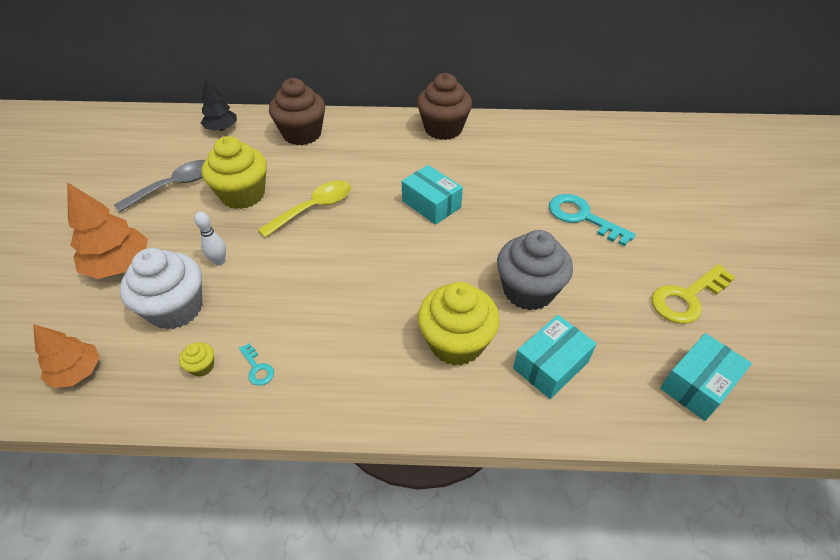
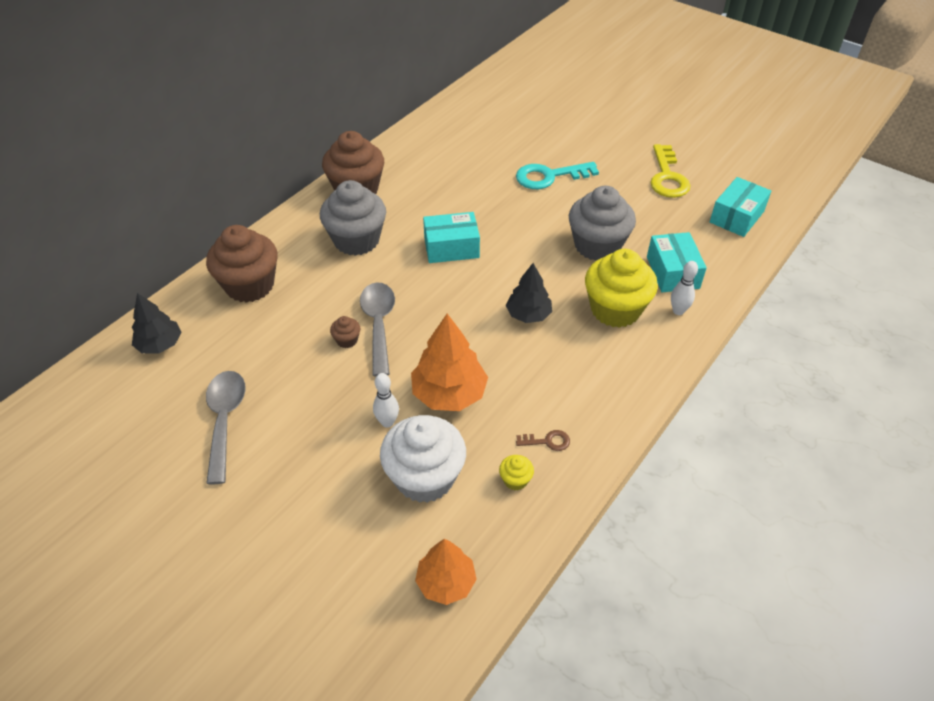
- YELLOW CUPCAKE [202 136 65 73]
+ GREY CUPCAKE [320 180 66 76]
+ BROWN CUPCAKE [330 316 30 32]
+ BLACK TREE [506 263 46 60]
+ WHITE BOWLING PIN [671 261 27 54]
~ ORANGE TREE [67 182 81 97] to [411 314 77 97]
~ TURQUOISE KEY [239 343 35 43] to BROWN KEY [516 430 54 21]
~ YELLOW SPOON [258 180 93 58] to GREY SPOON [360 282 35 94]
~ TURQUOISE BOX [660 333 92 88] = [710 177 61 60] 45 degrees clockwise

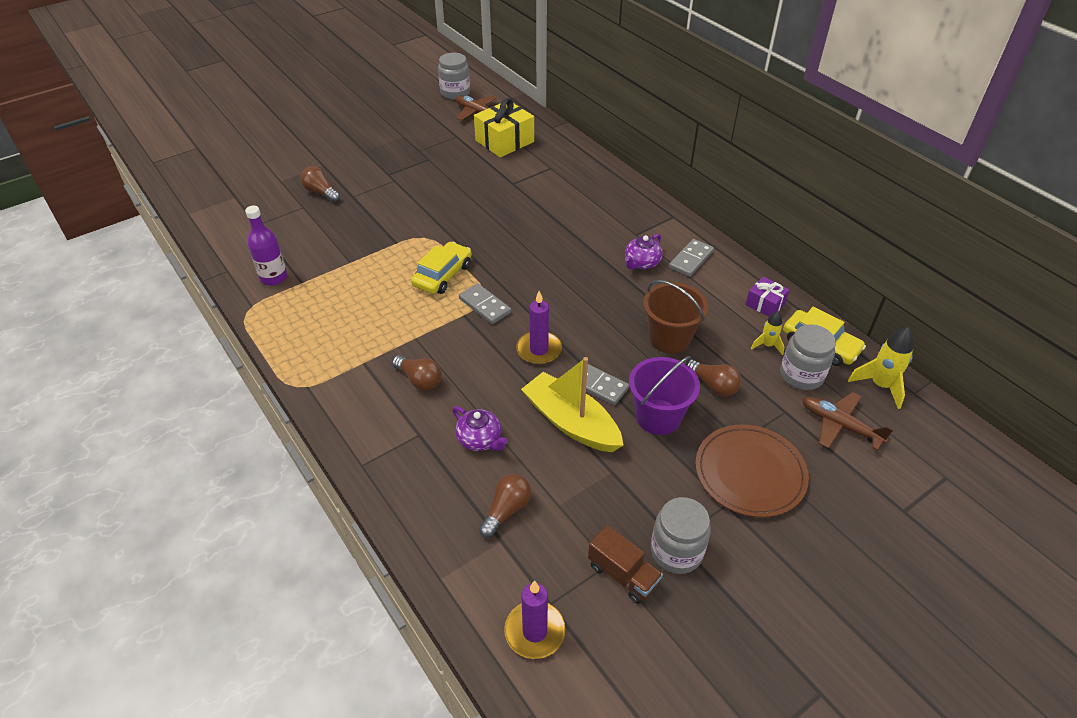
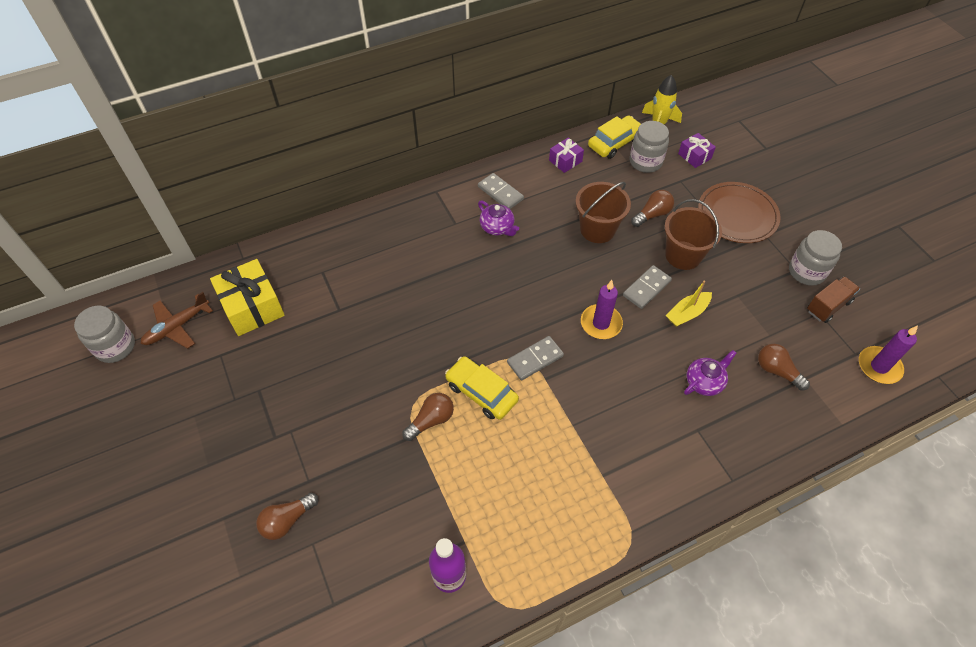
- YELLOW ROCKET [751 311 33 44]
~ BROWN LIGHT BULB [392 355 50 36] to [402 393 52 48]
~ BROWN PLANE [802 392 92 59] to PURPLE GIFT [678 133 38 35]
~ PURPLE BUCKET [629 356 71 79] to BROWN BUCKET [665 199 57 71]
~ YELLOW BOAT [521 357 102 95] = [666 281 46 46] x0.57

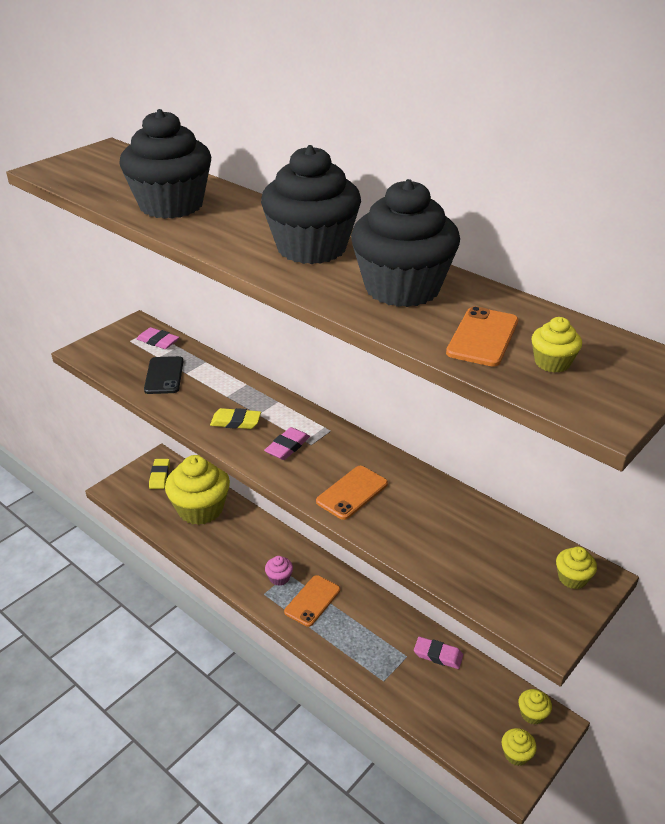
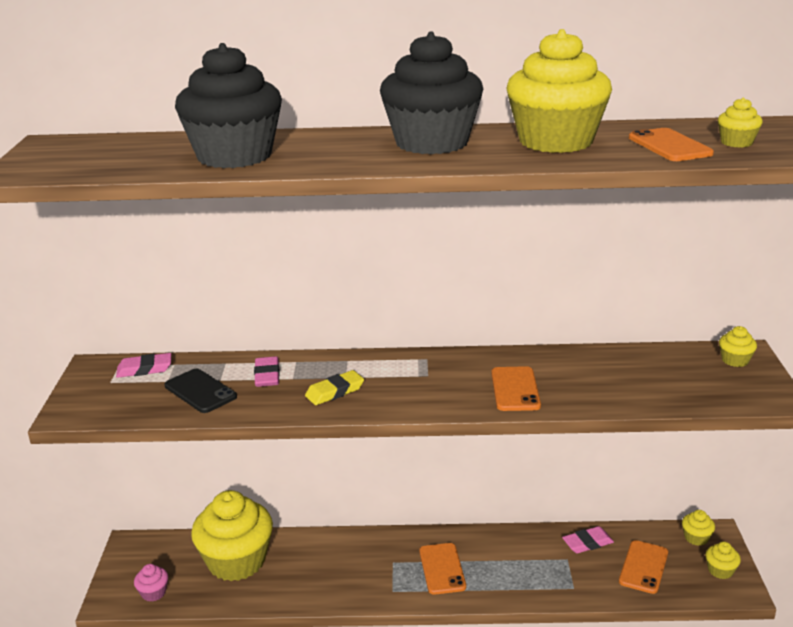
- YELLOW ERASER [149 459 21 30]
+ ORANGE PHONE [619 540 49 54]
~ PINK ERASER [264 427 46 33] to [254 356 26 31]
~ PINK CUPCAKE [265 556 28 30] to [134 564 34 38]
~ BLACK CUPCAKE [351 179 109 128] to YELLOW CUPCAKE [506 29 106 124]

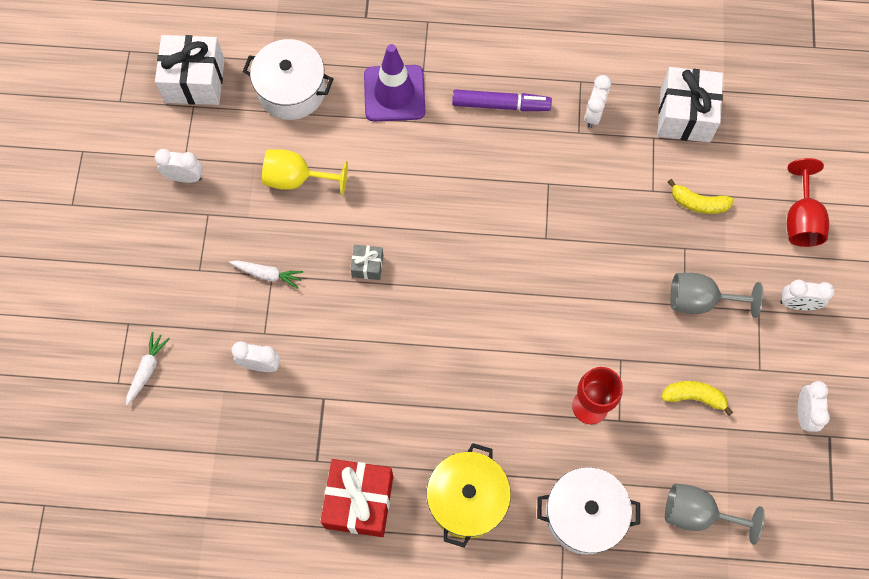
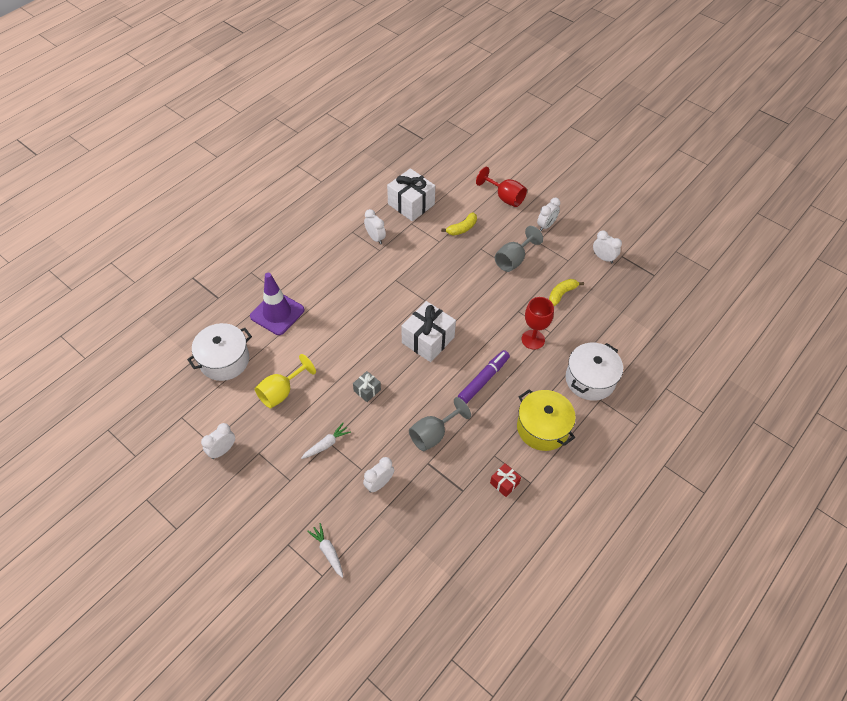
~ WHITE GIFT [155 35 70 70] to [401 301 55 61]
~ PURPLE MARKER [452 90 100 21] to [458 350 52 54]
~ GREY GOBLET [665 484 100 60] to [409 397 62 54]
~ RED GIFT [321 459 72 78] = [490 463 31 34] x0.49

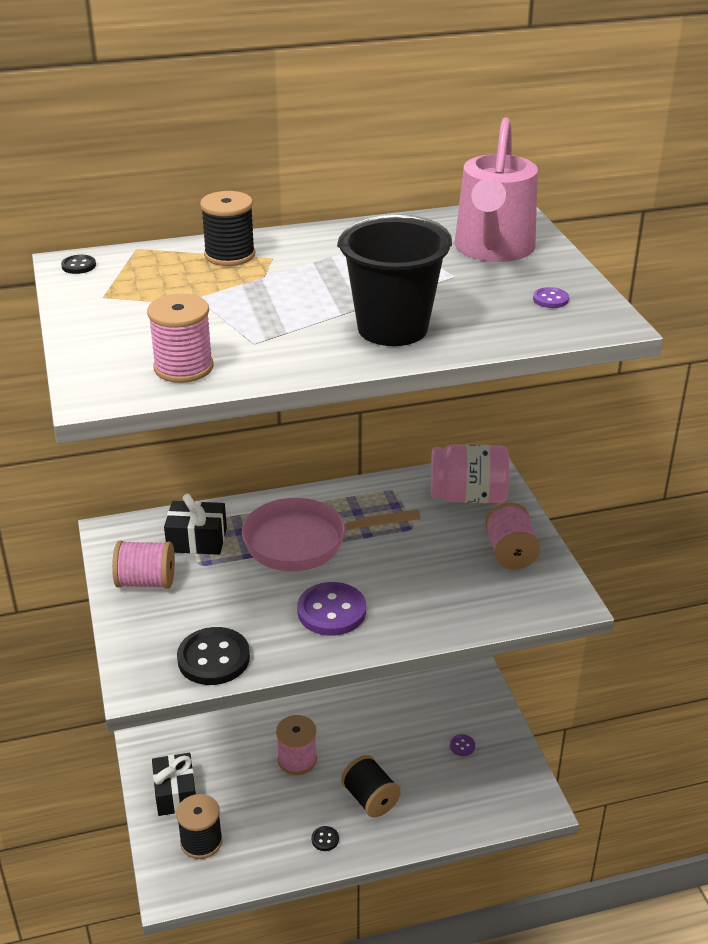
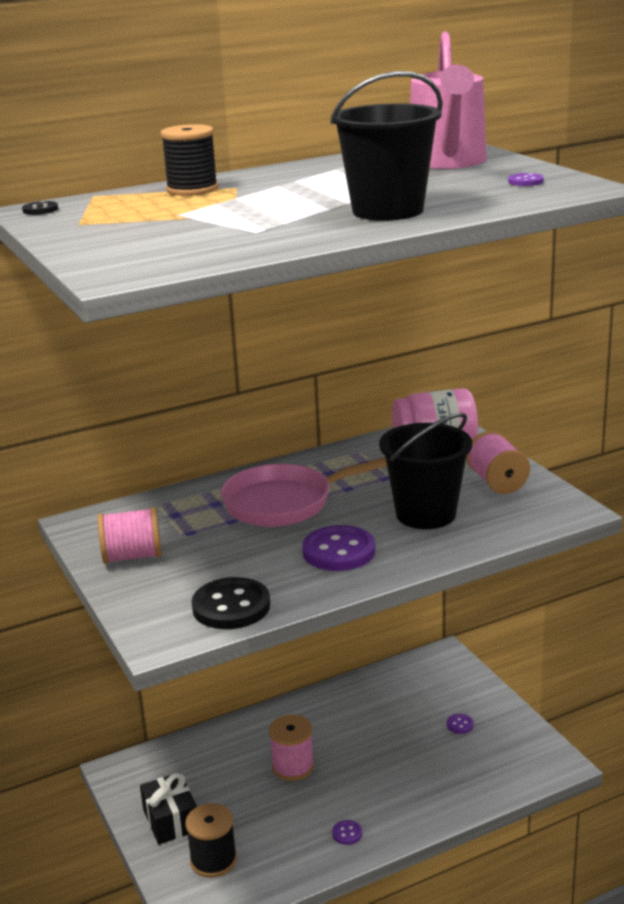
- PINK SPOOL [147 294 67 89]
- BLACK GIFT [164 494 63 61]
- BLACK SPOOL [341 755 60 62]
+ BLACK BUCKET [379 413 93 116]
~ BLACK BUTTON [312 826 27 25] to PURPLE BUTTON [332 820 30 25]

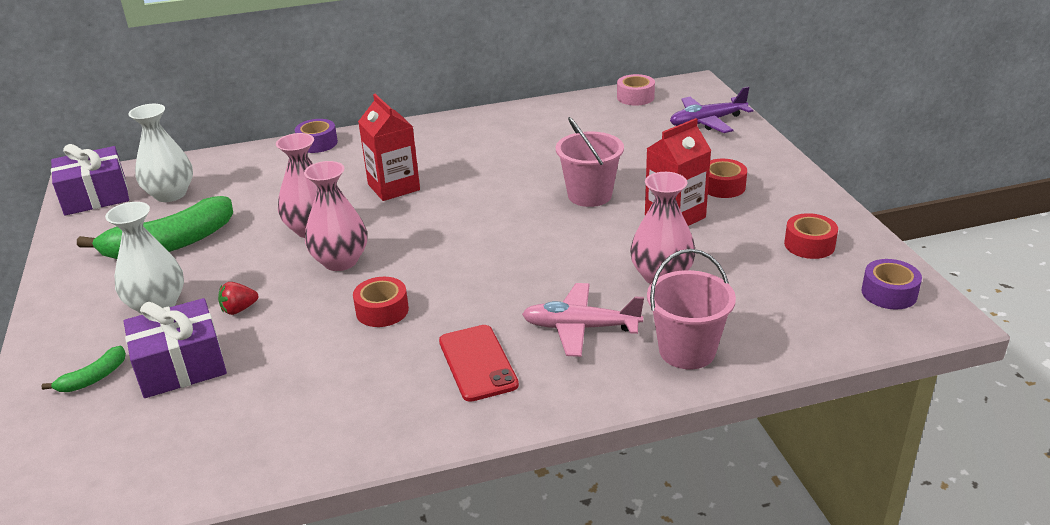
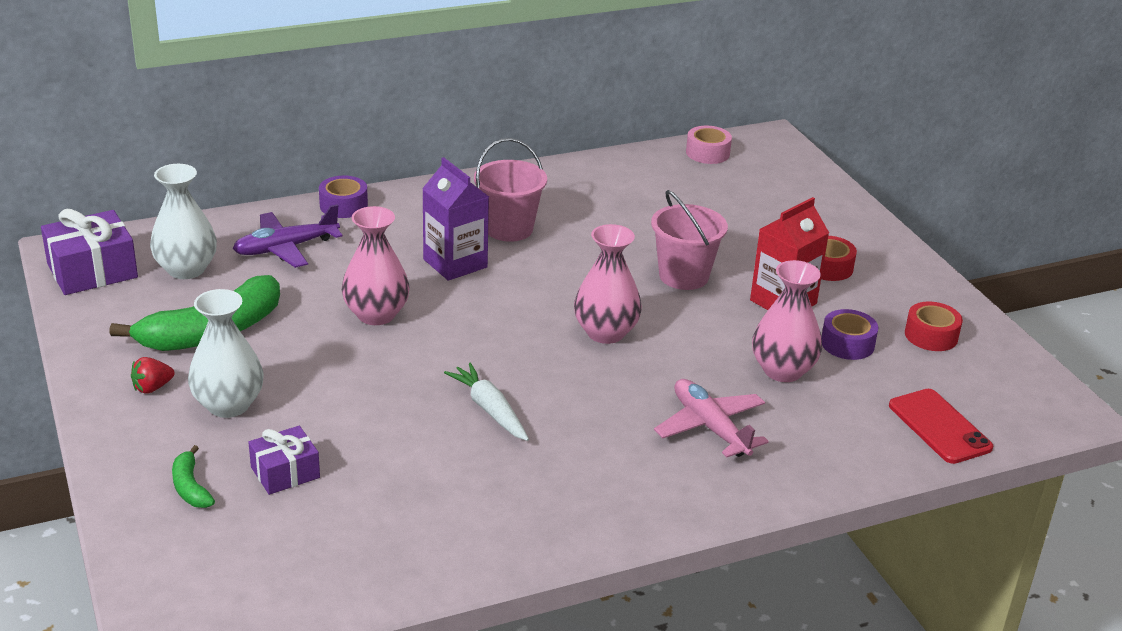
~ RED STRAWBERRY [218 282 40 33] to [131 357 43 37]
~ PINK VASE [304 161 63 110] to [574 224 68 120]
~ RED PHONE [439 325 80 77] to [889 389 104 75]
~ PINK BUCKET [647 249 89 120] to [474 138 73 104]
~ PURPLE PLANE [670 87 83 46] to [233 204 109 64]
~ PURPLE TAPE [861 259 61 51] to [821 309 57 51]
~ RED TAPE [353 277 56 50] to WHITE CARROT [444 362 85 79]
~ RED CARTON [358 94 62 107] to PURPLE CARTON [422 157 67 124]
~ GREEN BANANA [41 346 85 46] = [172 445 43 63] 120 degrees clockwise
~ PINK PLANE [522 283 122 74] = [654 379 115 79] 60 degrees clockwise
~ PURPLE GIFT [124 298 103 100] = [248 426 72 69] x0.63

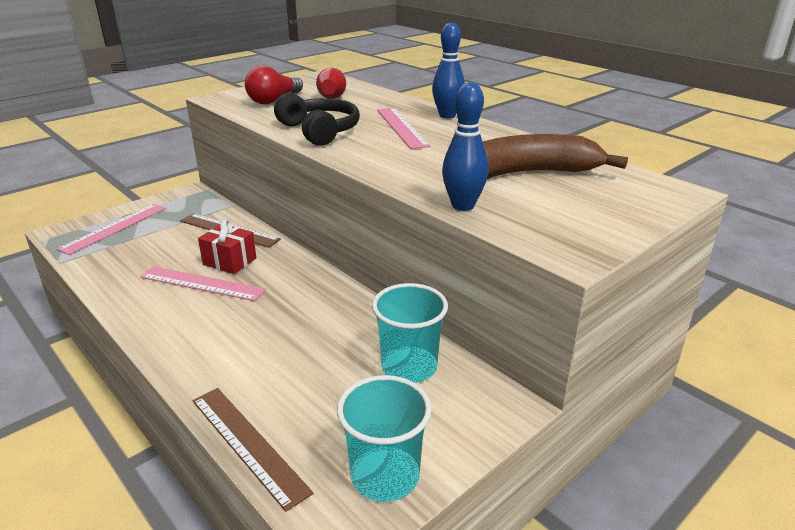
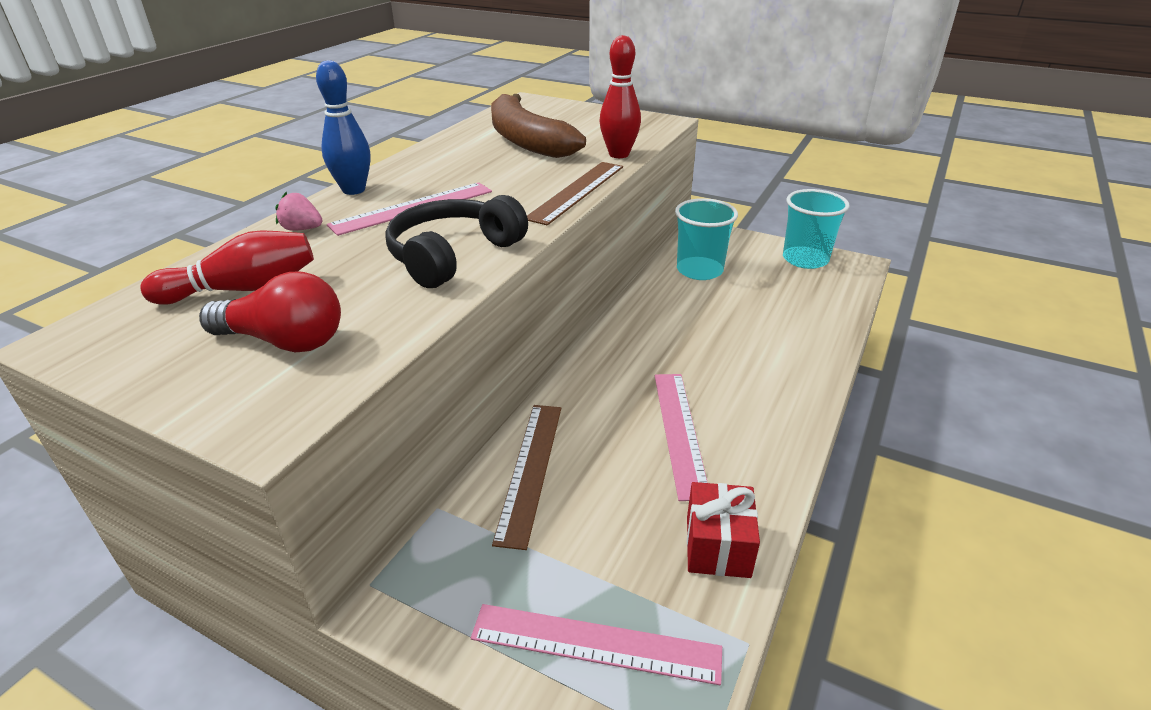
+ PINK STRAWBERRY [275 192 48 38]
~ BROWN RULER [193 388 120 124] to [527 162 96 63]
~ RED GIFT [198 219 58 55] to [687 482 73 96]
~ BLUE BOWLING PIN [442 82 46 129] to RED BOWLING PIN [599 35 42 123]

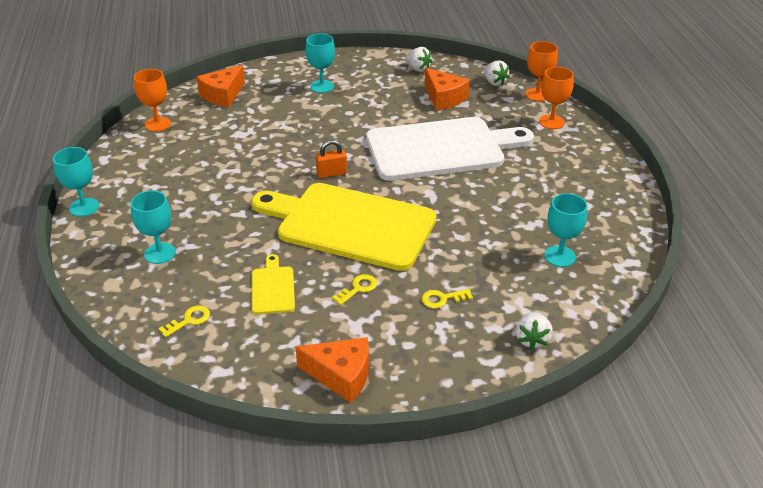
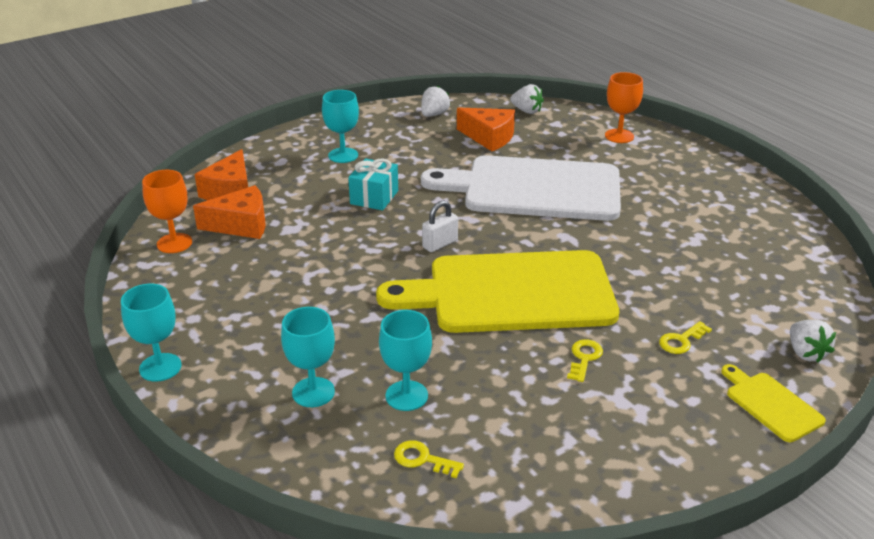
- ORANGE GOBLET [525 41 33 60]
+ TURQUOISE GIFT [348 158 50 52]
~ YELLOW CUTTING BOARD [252 254 43 60] to [721 364 105 78]
~ ORANGE CHEESE [295 337 74 66] to [193 185 73 54]
~ TURQUOISE GOBLET [544 193 43 74] to [379 310 53 101]
~ ORANGE PADLOCK [316 140 31 38] to WHITE PADLOCK [422 200 36 52]
~ YELLOW KEY [159 305 51 32] = [394 440 70 38] 90 degrees counterclockwise
~ WHITE CUTTING BOARD [366 117 168 64] = [421 155 200 66] 135 degrees counterclockwise
~ WHITE STRAWBERRY [405 47 27 25] = [421 85 30 32] 75 degrees counterclockwise

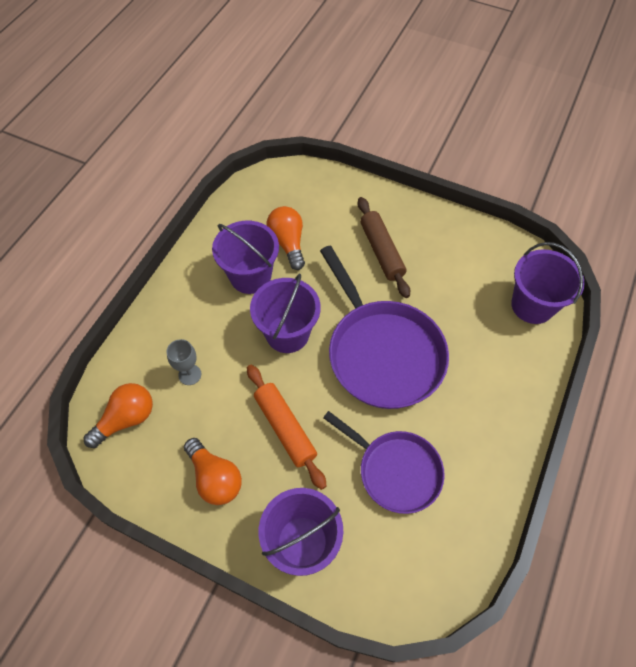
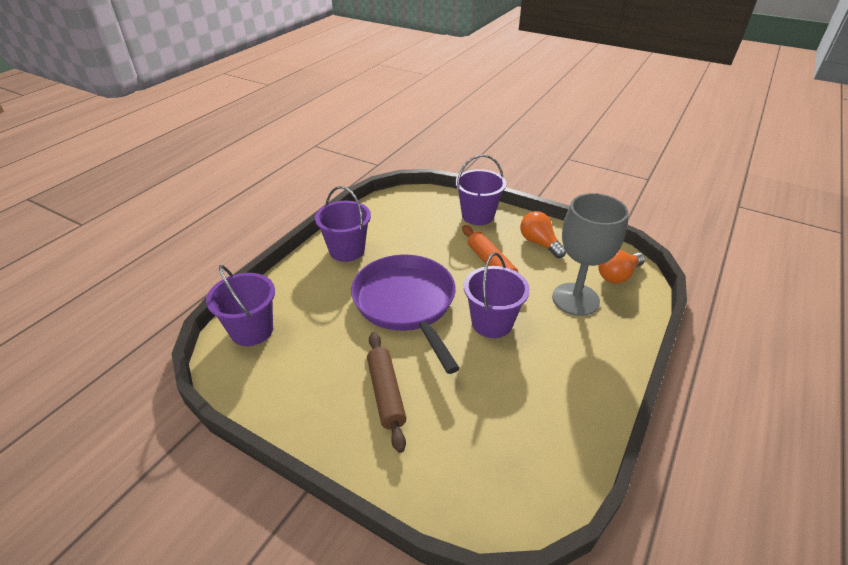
- ORANGE LIGHT BULB [266 206 39 64]
- PURPLE PAN [323 411 122 103]
~ PURPLE BUCKET [212 221 67 73] to [315 186 56 76]
~ GREY GOBLET [166 339 35 46] = [552 193 76 123] x2.35

